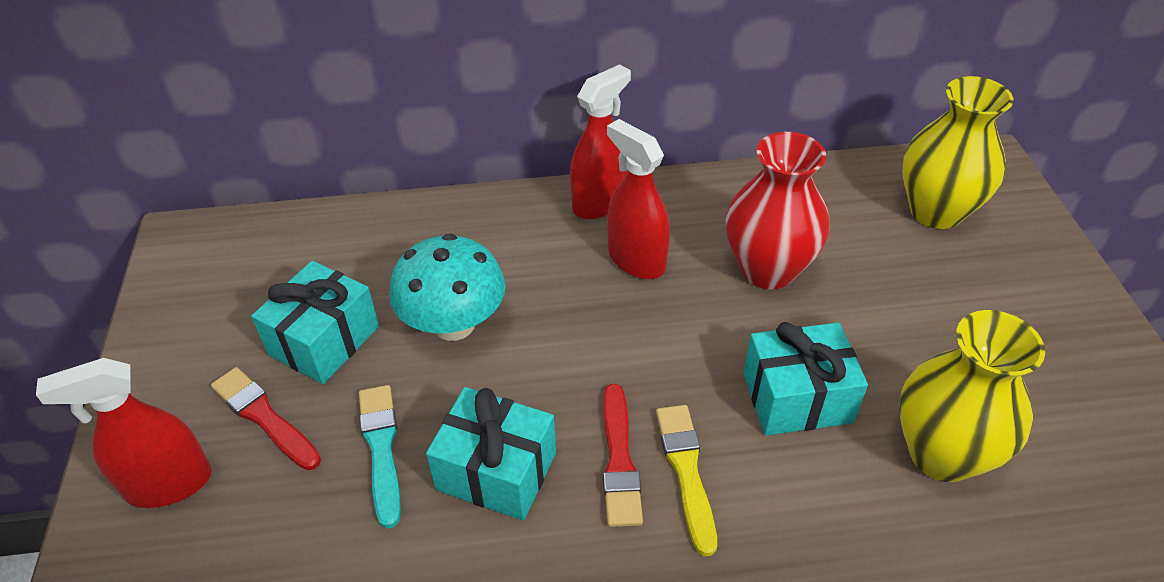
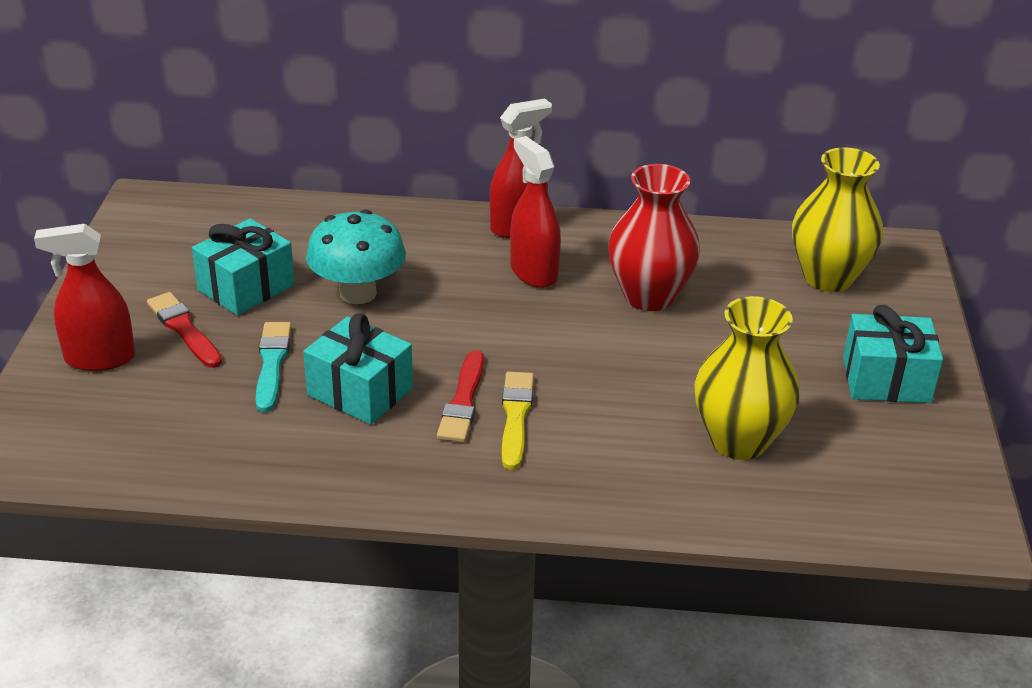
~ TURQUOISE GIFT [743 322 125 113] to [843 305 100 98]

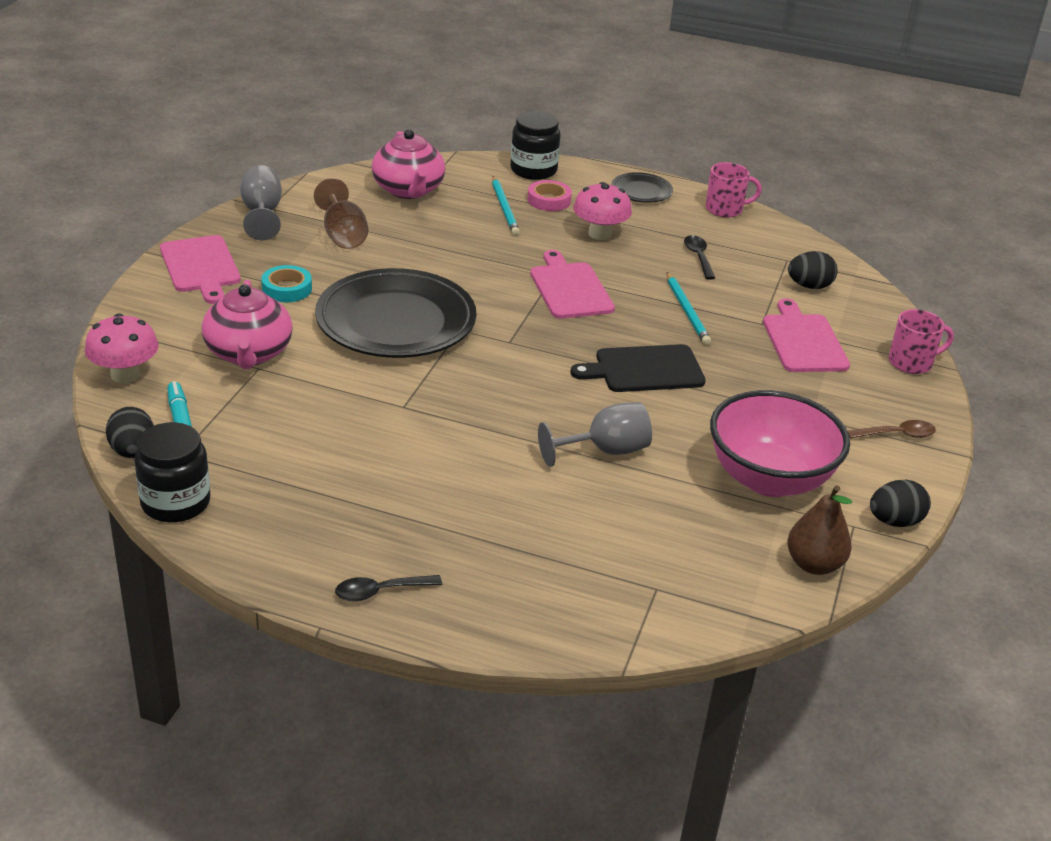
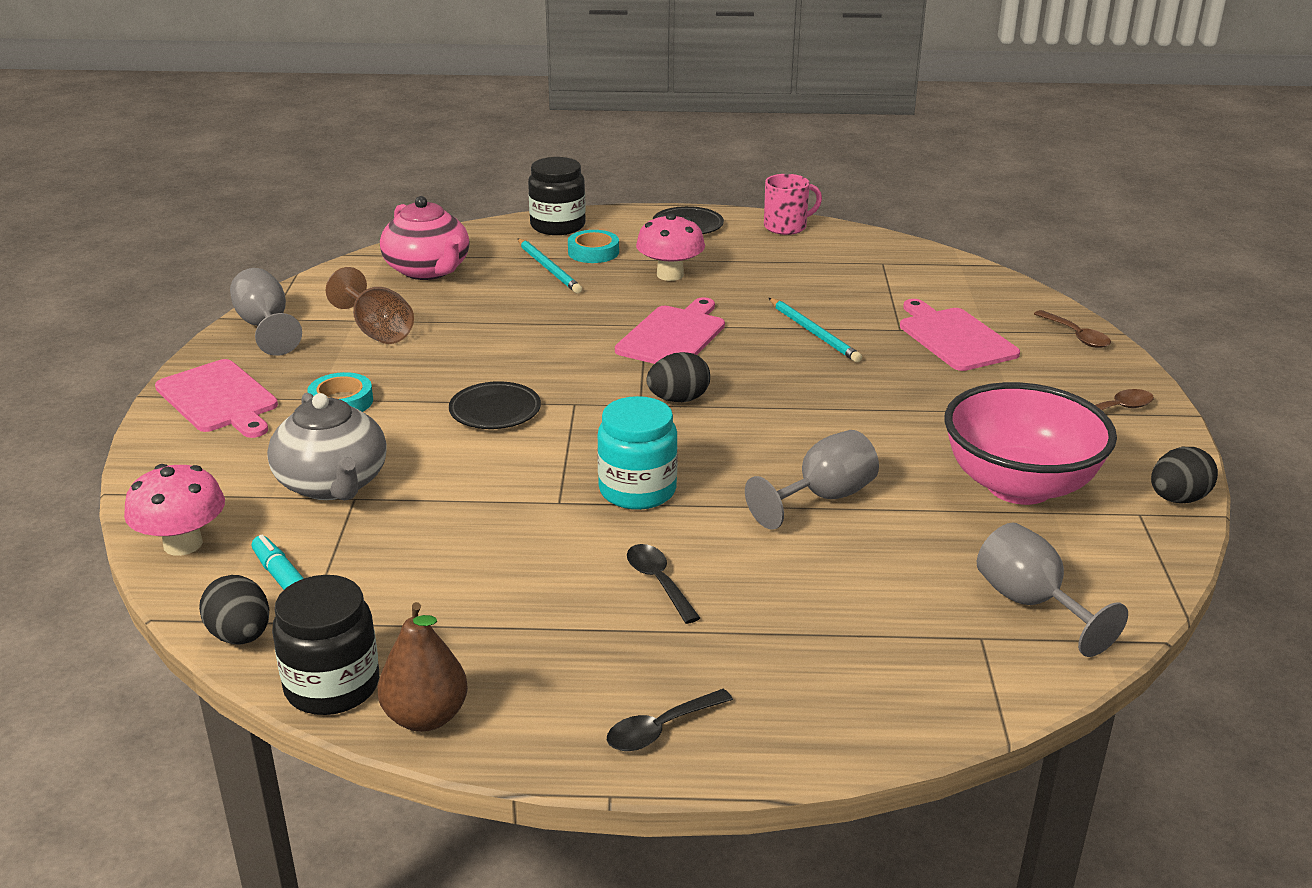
- BLACK CUTTING BOARD [571 344 135 48]
+ TURQUOISE JAR [597 396 81 114]
+ GREY GOBLET [977 523 151 134]
~ BLACK SPOON [684 235 31 45] to [627 544 73 80]
~ BROWN PEAR [787 485 65 90] to [378 602 90 130]
~ BLACK EGG [788 251 50 38] to [646 352 64 50]
~ PINK MUG [889 309 65 65] to BROWN SPOON [1034 310 77 38]
~ PINK TEAPOT [202 280 91 89] to GREY TEAPOT [267 393 120 107]
~ PINK TAPE [527 180 45 31] to TURQUOISE TAPE [568 230 51 33]
~ PINK CUTTING BOARD [530 250 85 69] = [615 297 110 67] 60 degrees clockwise
~ BLACK PLATE [315 268 161 90] = [449 381 92 48] x0.46

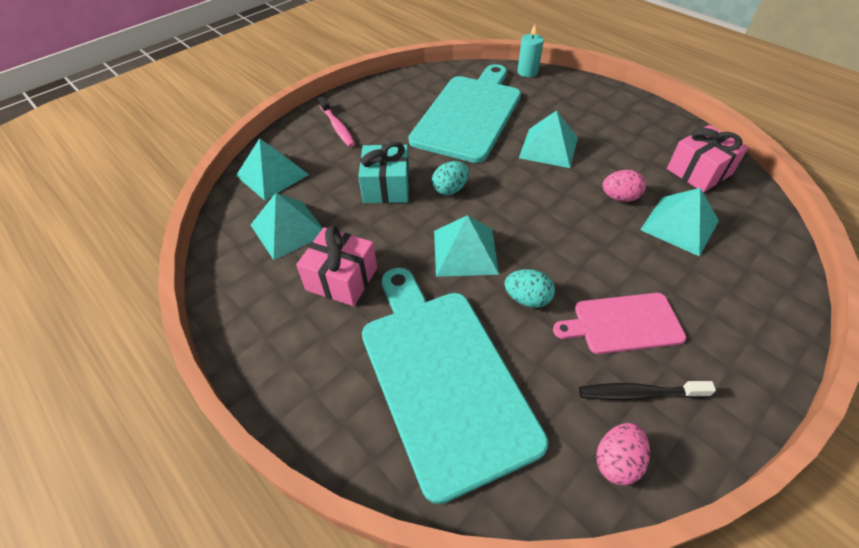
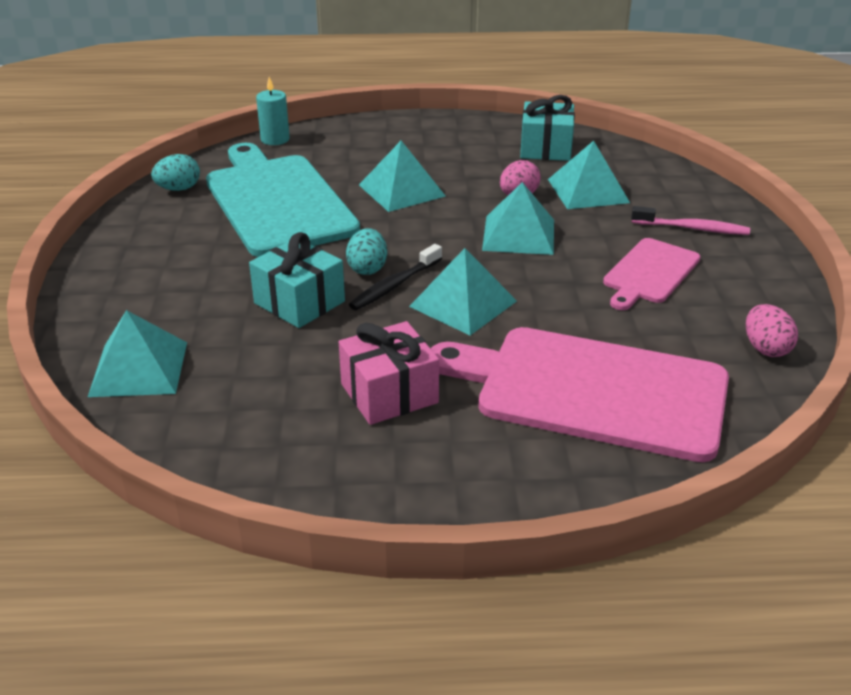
~ TURQUOISE PYRAMID [251 193 72 67] to [482 182 72 73]
~ PINK TOOTHBRUSH [318 96 37 51] to [631 206 119 29]
~ TURQUOISE EGG [505 269 50 39] to [151 154 49 37]
~ BLACK TOOTHBRUSH [579 381 137 19] to [349 244 93 66]
~ TURQUOISE CUTTING BOARD [362 268 186 236] to PINK CUTTING BOARD [431 327 298 135]
~ PINK GIFT [667 125 82 67] to TURQUOISE GIFT [520 95 55 66]

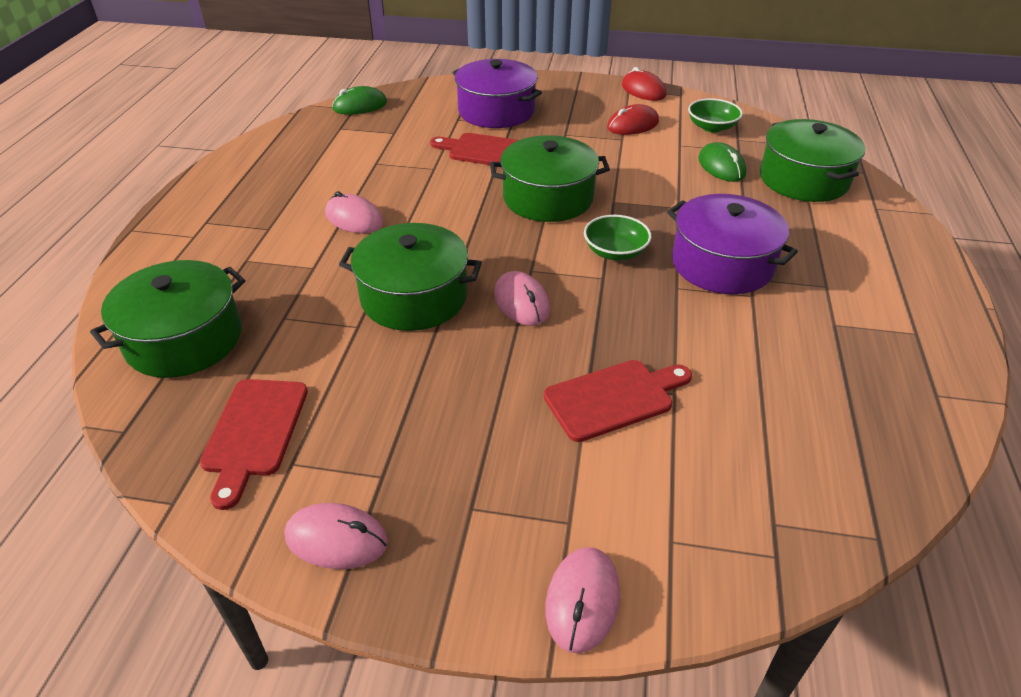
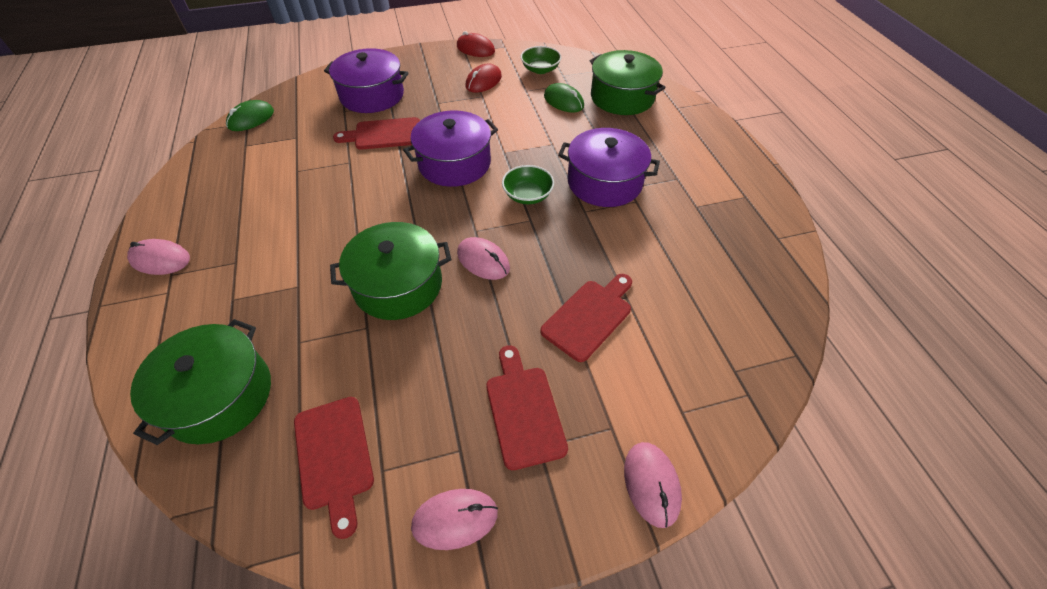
+ RED CUTTING BOARD [486 345 82 125]
~ PINK MOUSE [325 191 58 42] to [127 239 63 36]
~ GREEN POT [490 135 120 87] to PURPLE POT [403 110 95 77]

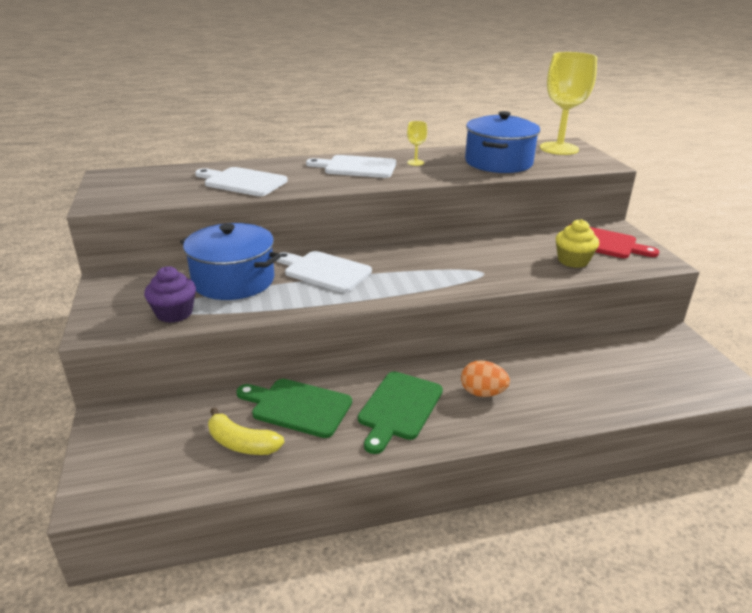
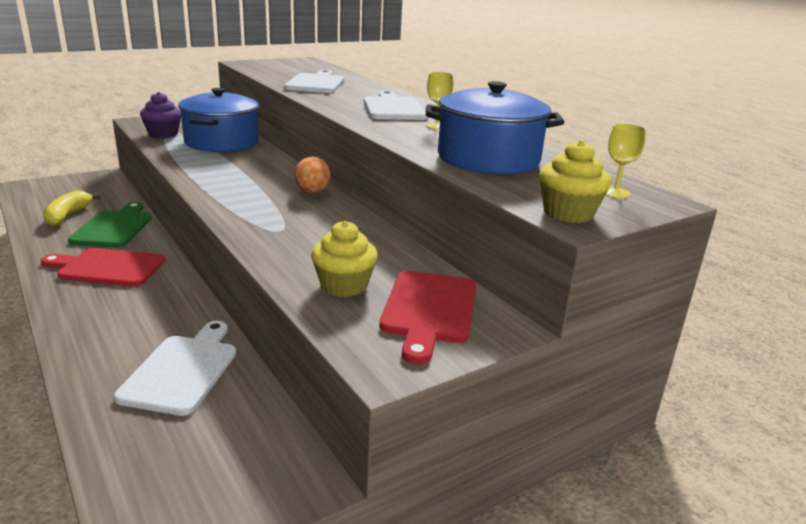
+ YELLOW CUPCAKE [539 140 72 83]
~ WHITE CUTTING BOARD [276 251 96 42] to [114 321 122 95]
~ ORANGE EGG [461 360 49 37] to [294 157 36 36]
~ GREEN CUTTING BOARD [358 371 85 83] to RED CUTTING BOARD [41 248 124 39]
~ YELLOW GOBLET [540 52 57 103] = [606 123 40 75] x0.42

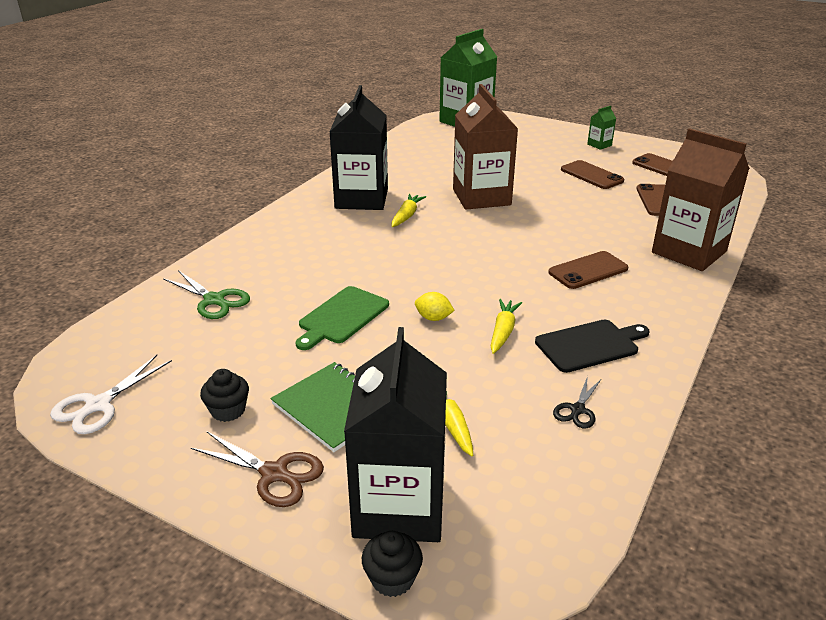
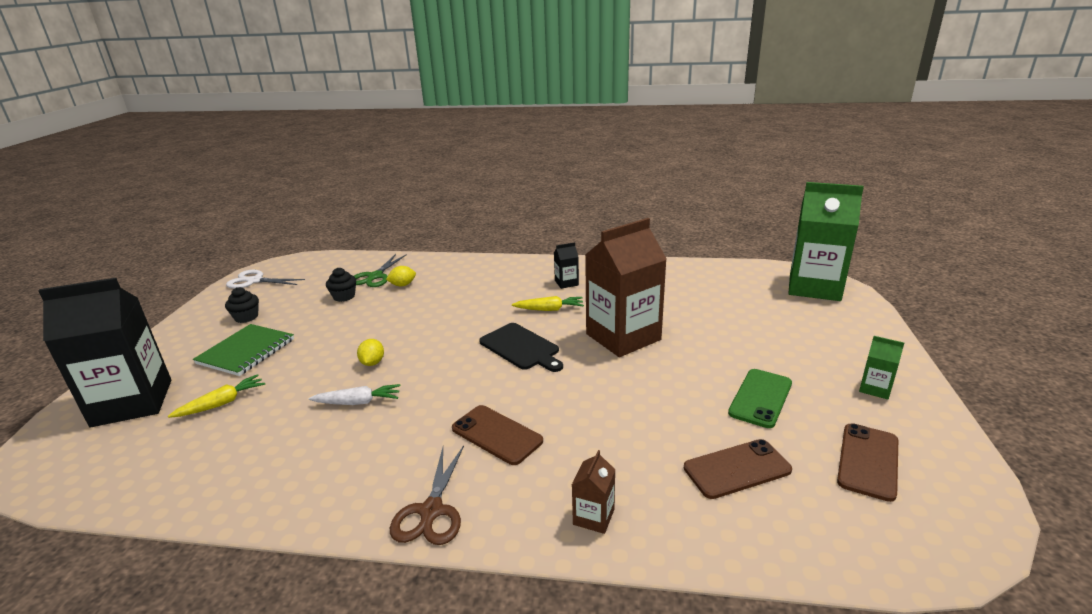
- GREEN CUTTING BOARD [295 286 94 64]
- BLACK SCISSORS [553 376 48 52]
+ YELLOW LEMON [386 266 30 20]
~ BROWN SCISSORS [191 432 133 75] to [390 445 74 100]
~ BLACK CUPCAKE [362 531 61 66] to [326 268 30 34]
~ BLACK CUTTING BOARD [535 319 114 54] to [479 323 84 49]
~ YELLOW CARROT [491 299 31 55] to WHITE CARROT [309 384 92 21]
~ BROWN PHONE [561 160 63 29] to GREEN PHONE [728 369 64 59]
~ BLACK CARTON [330 85 58 125] = [554 242 25 47] x0.42
~ BROWN CARTON [652 128 98 143] = [572 450 43 84] x0.42

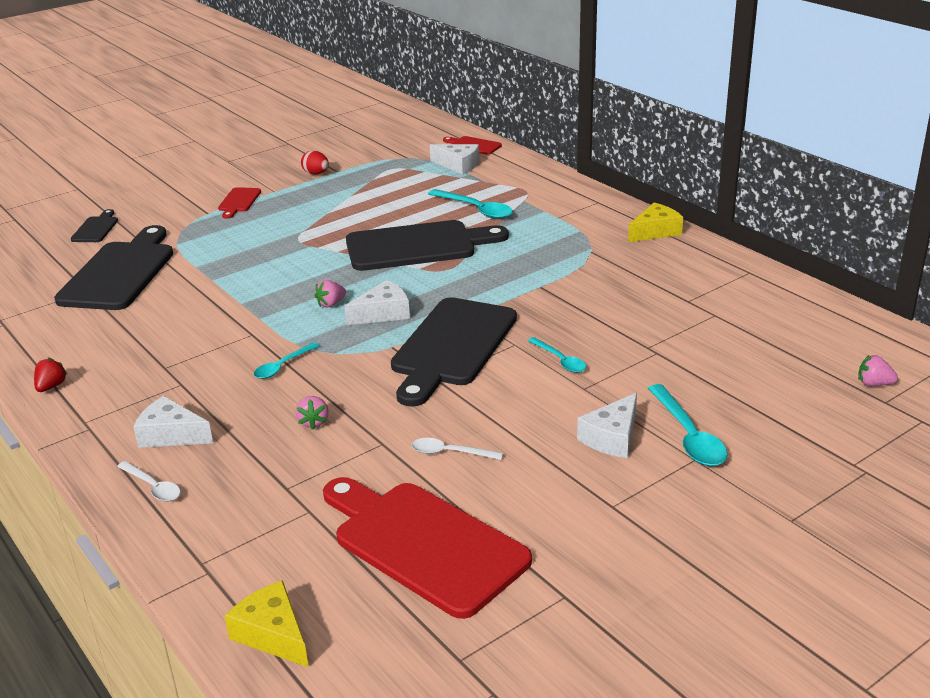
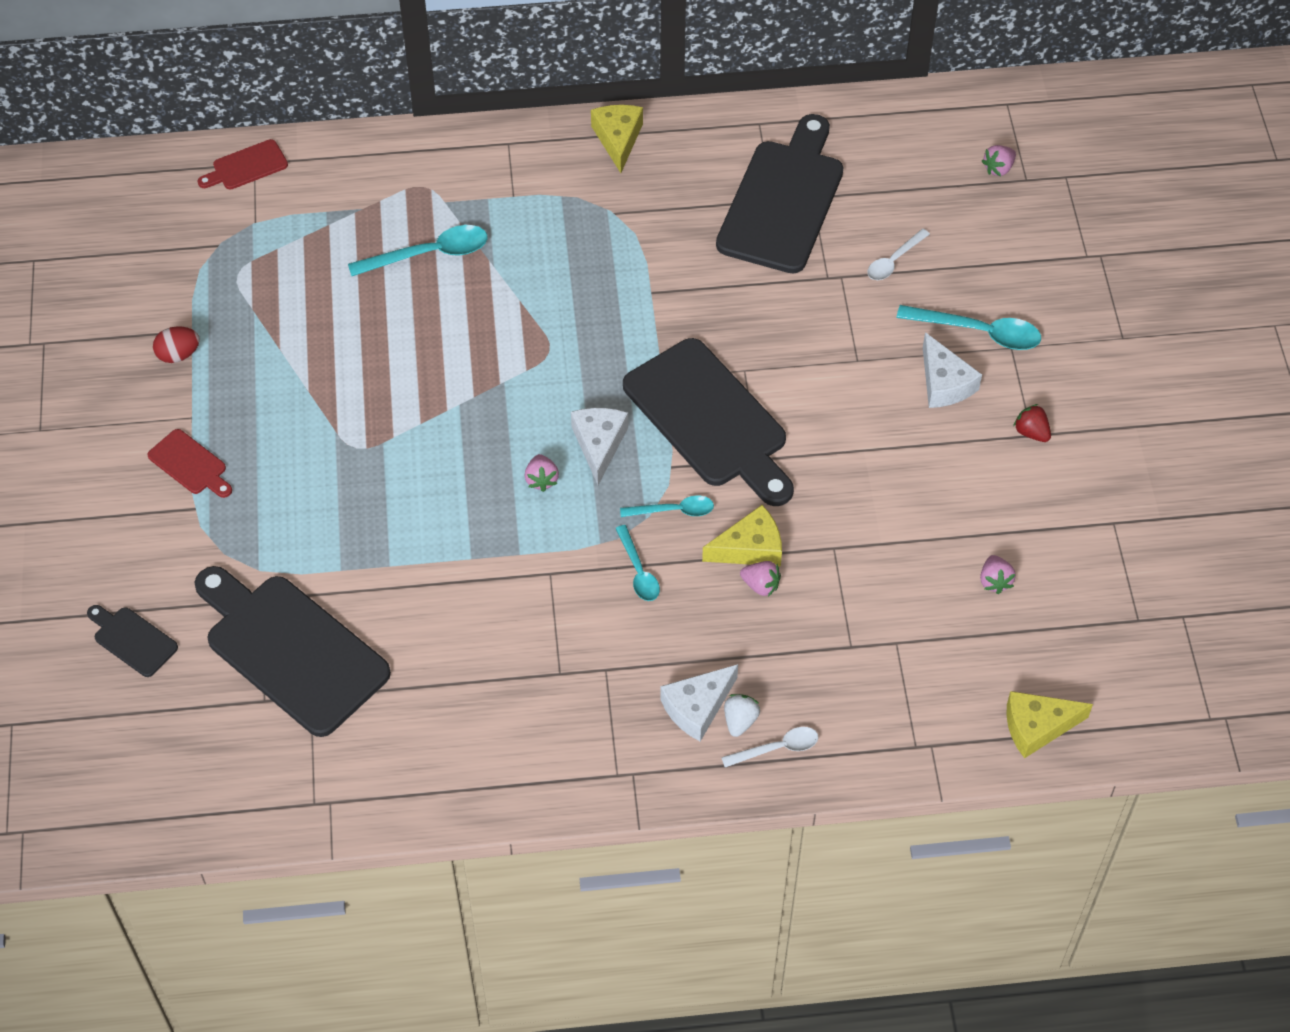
- WHITE CHEESE [430 144 49 31]
+ YELLOW CHEESE [702 505 80 61]
+ WHITE STRAWBERRY [724 694 36 43]
~ RED STRAWBERRY [34 357 33 35] to [1013 404 38 38]
~ BLACK CUTTING BOARD [346 220 163 51] to [716 114 128 159]
~ WHITE SPOON [411 438 92 22] to [867 229 63 51]
~ TURQUOISE SPOON [528 337 58 36] to [620 495 94 22]
~ RED CUTTING BOARD [323 477 209 142] to PINK STRAWBERRY [980 555 36 39]

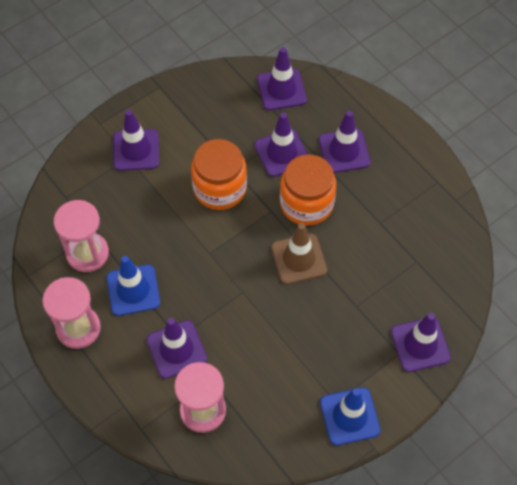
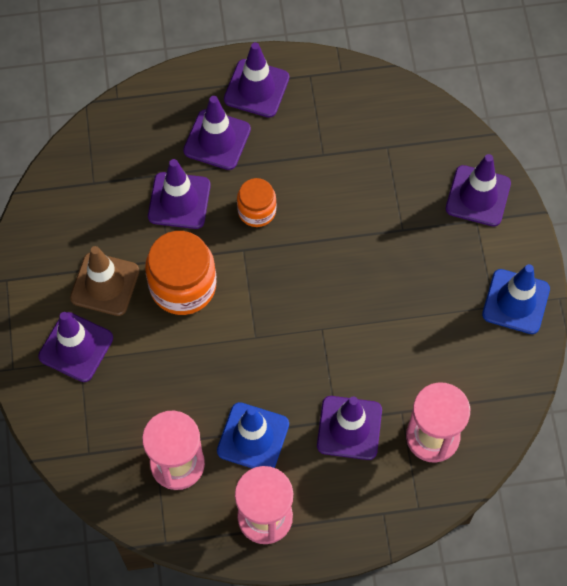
~ PURPLE TRAFFIC CONE [257 47 50 63] to [224 42 65 76]
~ BROWN TRAFFIC CONE [271 223 56 61] to [70 246 69 70]
~ ORANGE JAR [280 154 56 72] = [237 178 40 49] x0.59

